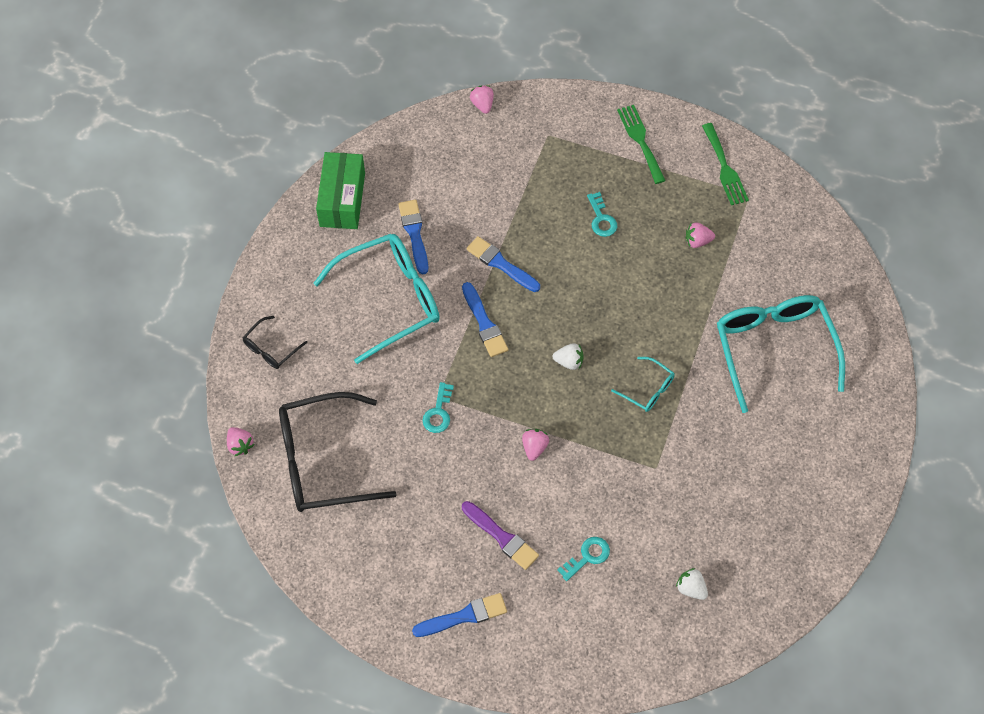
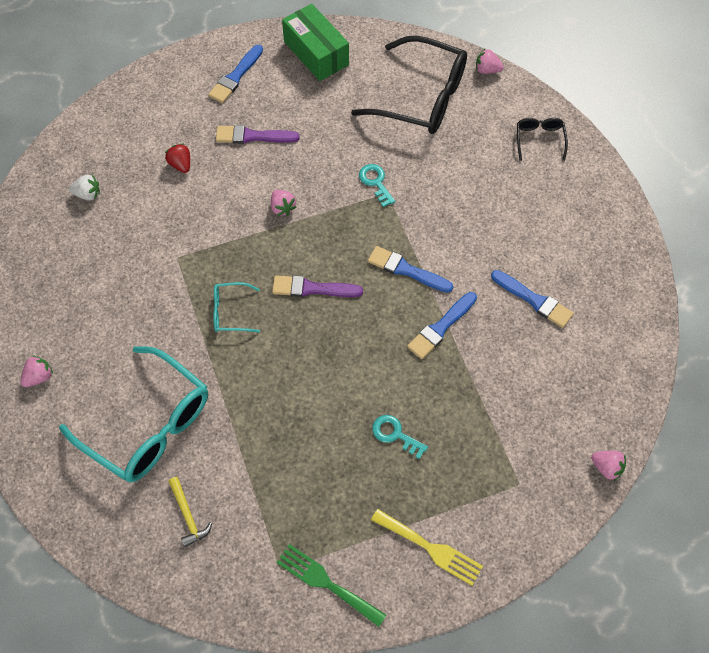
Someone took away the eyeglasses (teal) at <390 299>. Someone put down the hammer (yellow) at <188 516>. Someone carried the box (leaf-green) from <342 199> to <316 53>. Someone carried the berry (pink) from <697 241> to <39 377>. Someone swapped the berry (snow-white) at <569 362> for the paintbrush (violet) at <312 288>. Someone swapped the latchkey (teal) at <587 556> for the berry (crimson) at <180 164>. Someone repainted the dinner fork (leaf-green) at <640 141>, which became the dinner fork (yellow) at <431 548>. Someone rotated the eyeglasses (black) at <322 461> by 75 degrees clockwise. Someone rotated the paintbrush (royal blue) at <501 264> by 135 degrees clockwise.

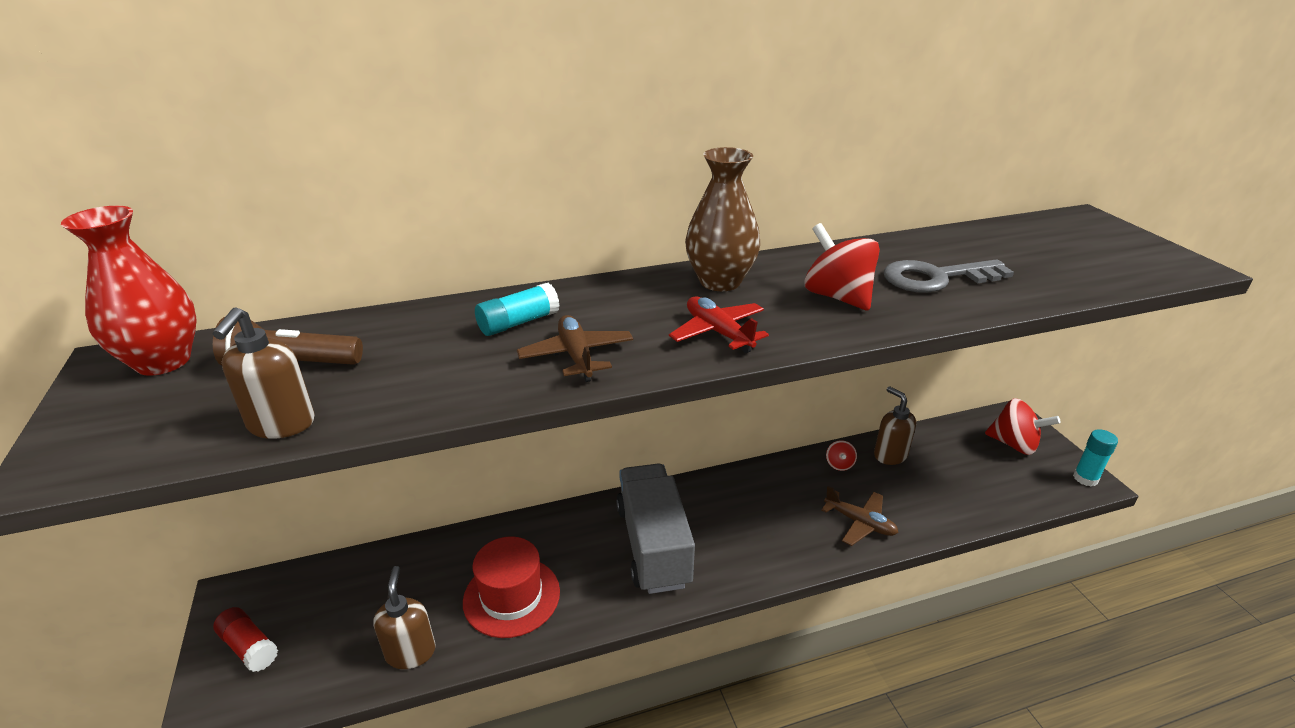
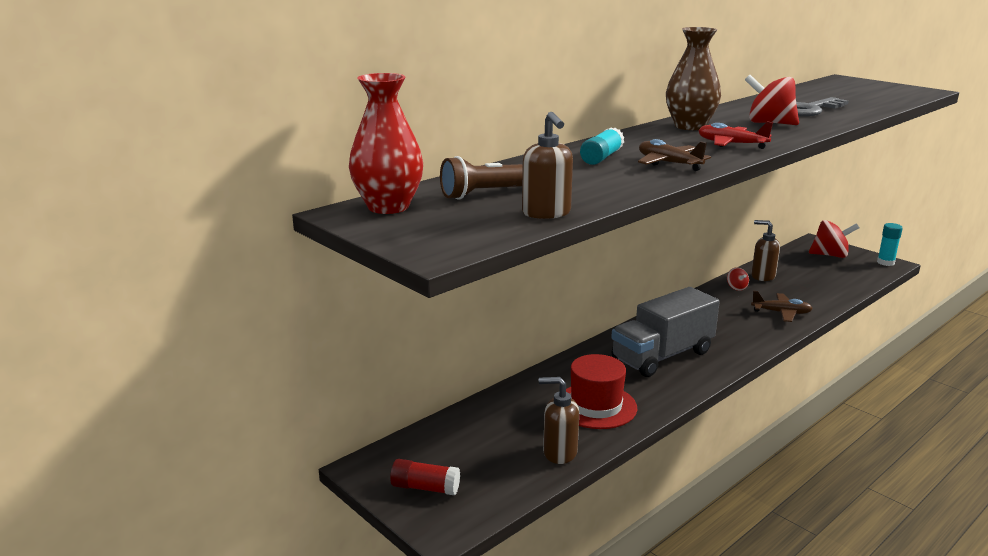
Someone rotated the pump bottle (brown) at <411 652> by 45 degrees counterclockwise. Someone rotated the lorry (ash-grey) at <653 545> by 90 degrees counterclockwise.

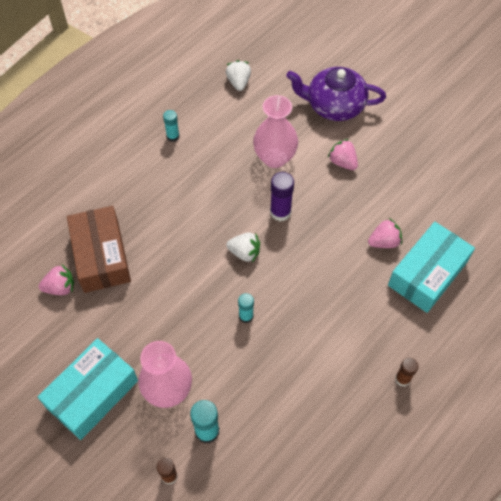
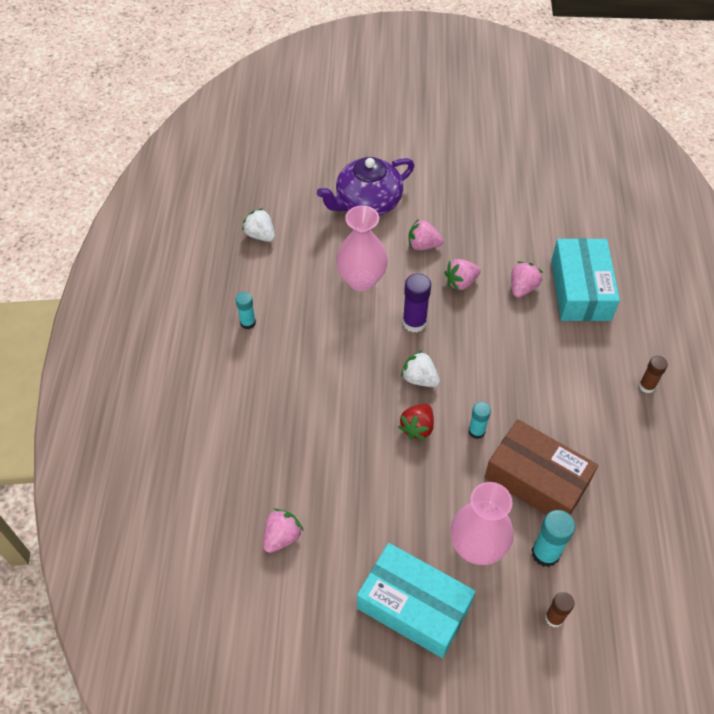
Someone put down the berry (crimson) at <417 428>. Someone put down the berry (pink) at <461 282>. Someone carried the box (brown) from <101 256> to <537 479>. Someone rotated the box (teal) at <92 393> by 60 degrees counterclockwise. Someone rotated the berry (snow-white) at <244 252> by 120 degrees counterclockwise.

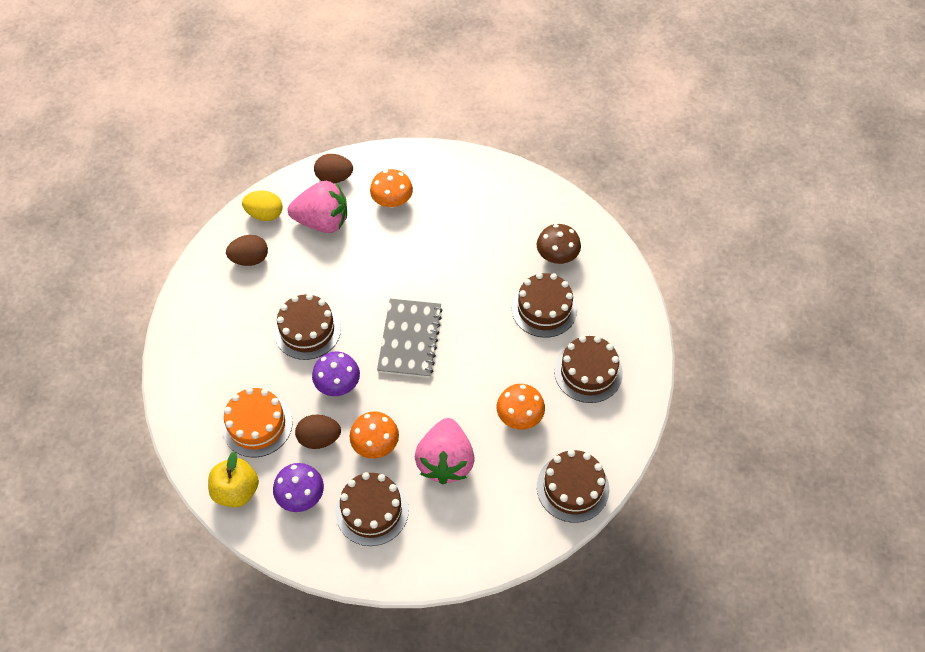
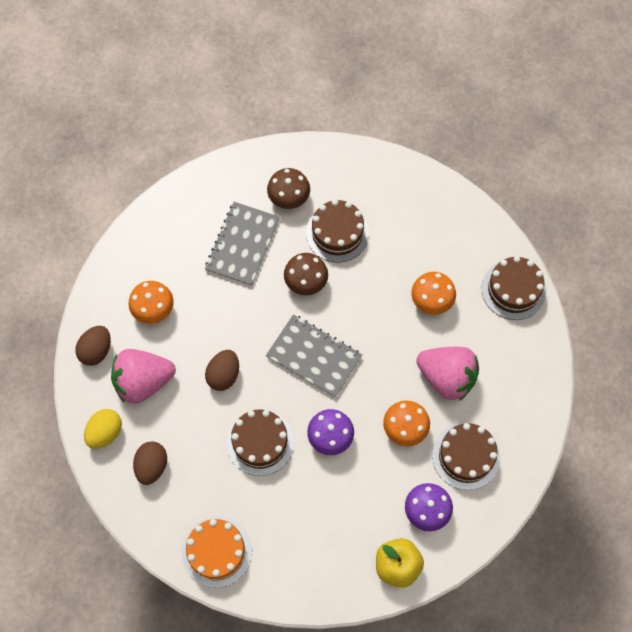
Someone took away the cake (brown) at <588 372>. Someone put down the notepad (ash-grey) at <242 245>. Someone put down the fungus (brown) at <306 281>. Someone carried the cake (orange-coloured) from <257 424> to <217 551>. Someone carried the egg (brown) from <319 438> to <224 375>. Someone rotated the berry (pink) at <322 221> by 135 degrees counterclockwise.

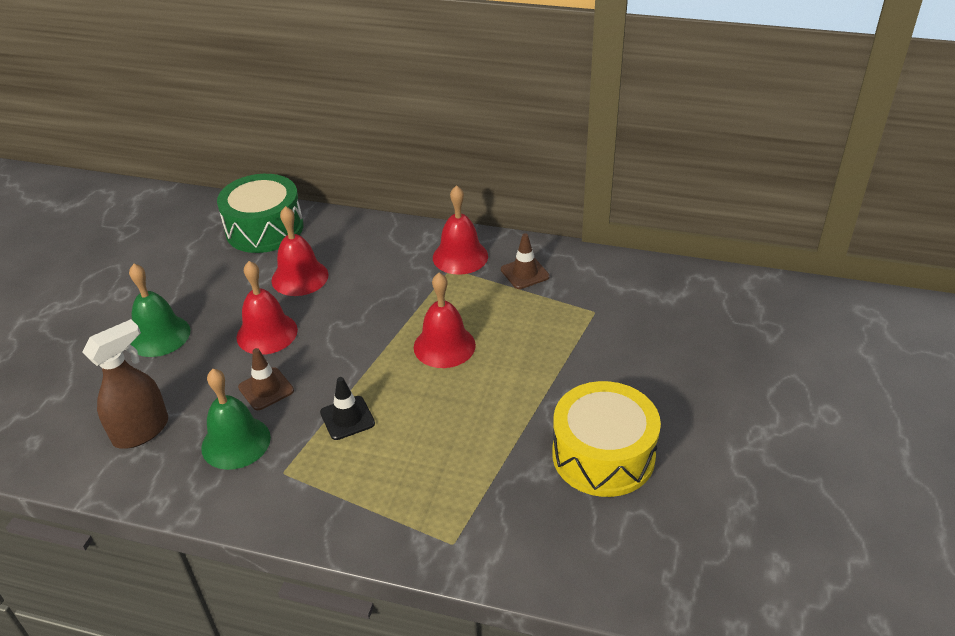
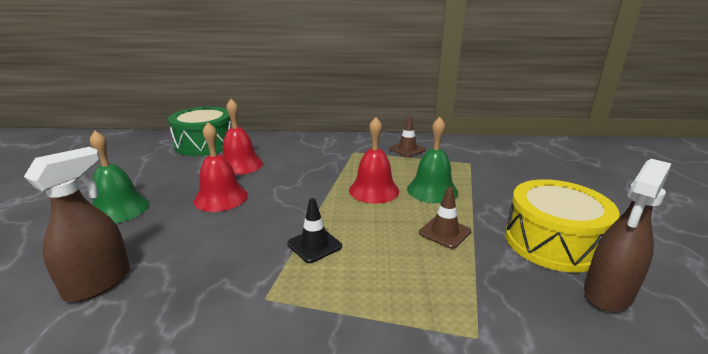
Someone took away the bell (crimson) at <460 256>. Someone put down the spray cleaner (brown) at <608 294>. Someone carried the bell (leaf-green) from <236 442> to <432 190>. Someone carried the traffic cone (brown) from <266 389> to <444 232>.

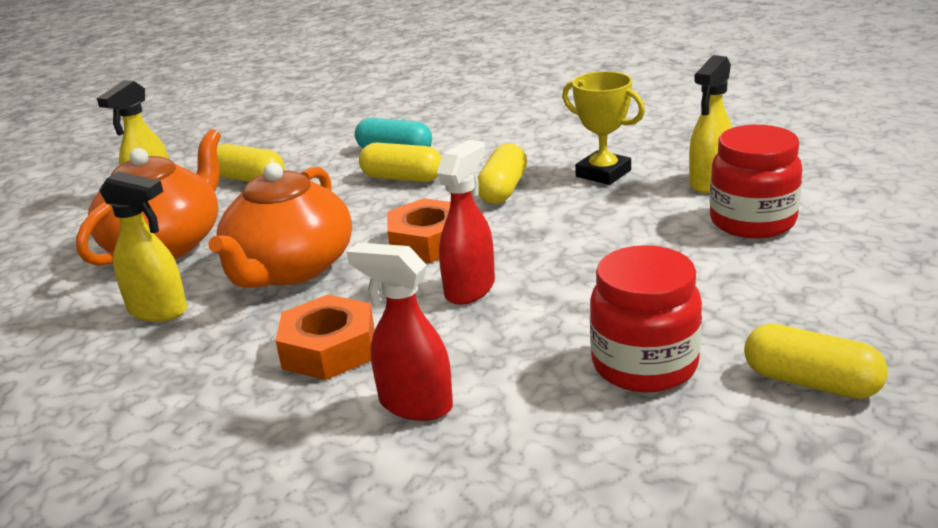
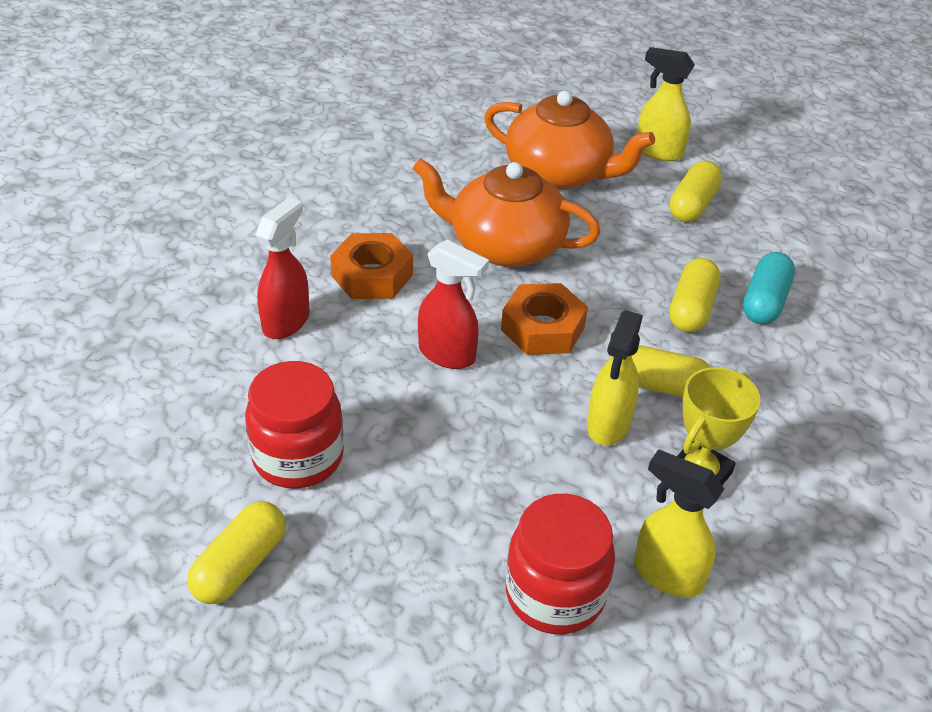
Someone carried the spray cleaner (yellow) from <158 311> to <608 425>.

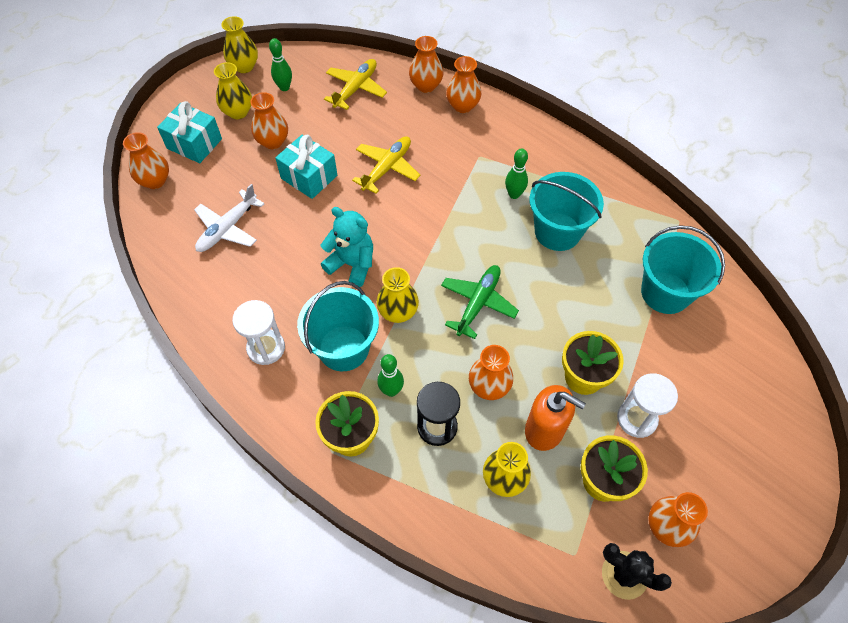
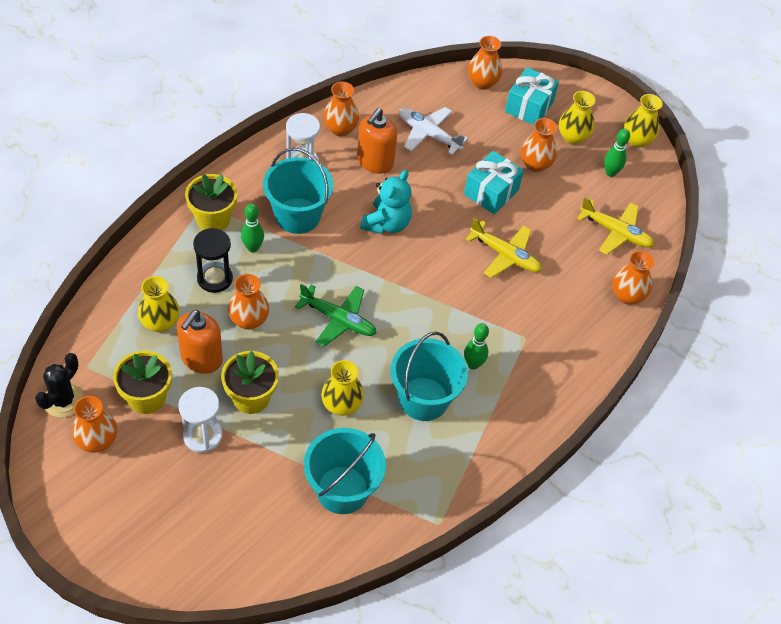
Someone put down the pump bottle (orange-coloured) at <375 162>. Someone carried the tall vase (yellow) from <398 312> to <341 405>. Someone carried the tall vase (orange-coloured) from <462 106> to <340 129>.

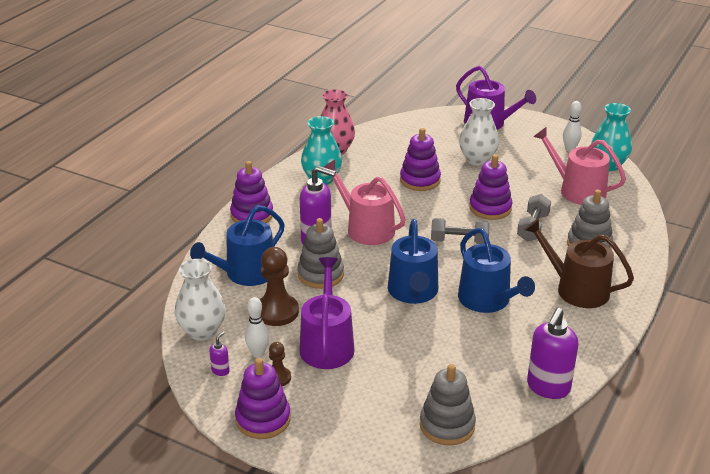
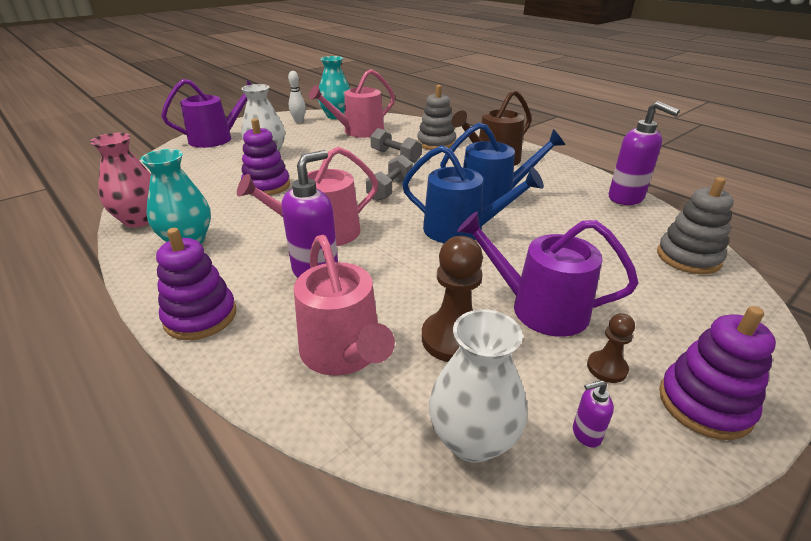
Someone took away the skittle (snow-white) at <258 353>. Someone took away the ring stacker (ash-grey) at <320 274>. Someone took away the ring stacker (violet) at <490 208>. Someone repainted the sprinkling can (royal blue) at <246 273>, which became the sprinkling can (pink) at <344 352>. Someone rotated the pump bottle (violet) at <220 370> by 60 degrees counterclockwise.

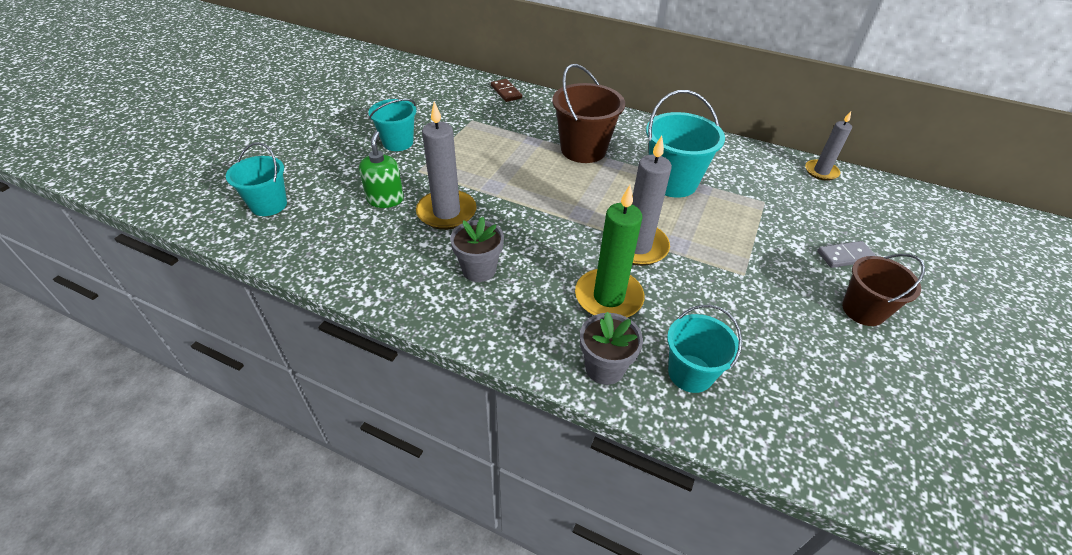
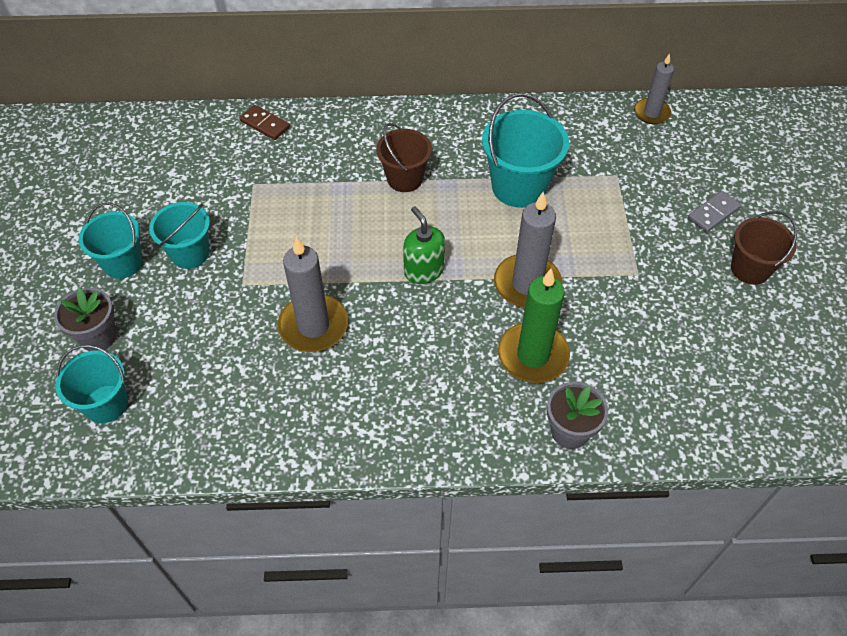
Someone carried the pump bottle (leaf-green) from <385 199> to <423 270>. Someone carried the potted plant (ash-grey) from <479 270> to <98 336>. Someone carried the pail (teal) from <690 373> to <123 263>. Someone scaled the pail (brown) at <583 150> by 0.66.

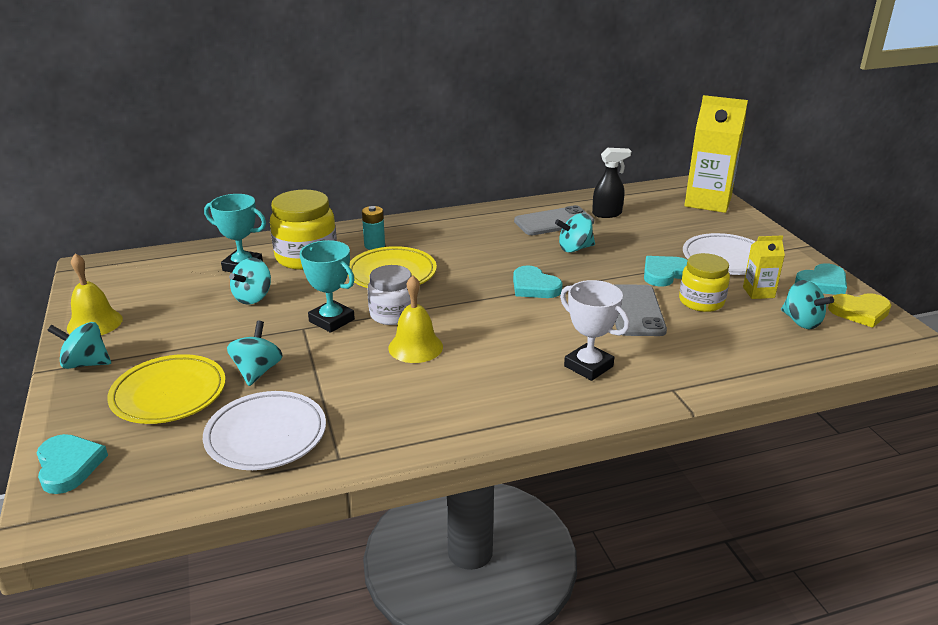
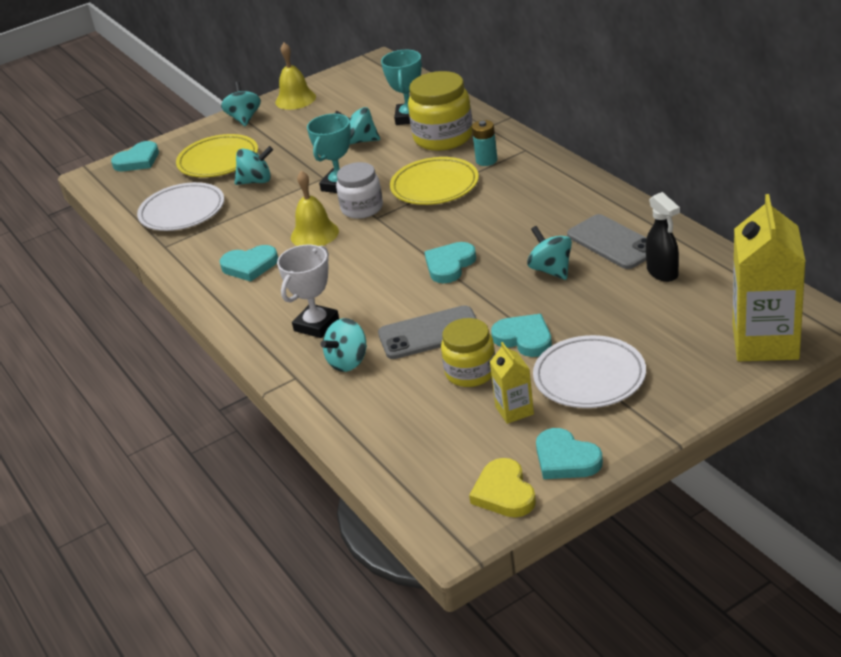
Someone put down the heart shape (teal) at <250 266>. Someone carried the whirligig (teal) from <801 321> to <348 362>.

